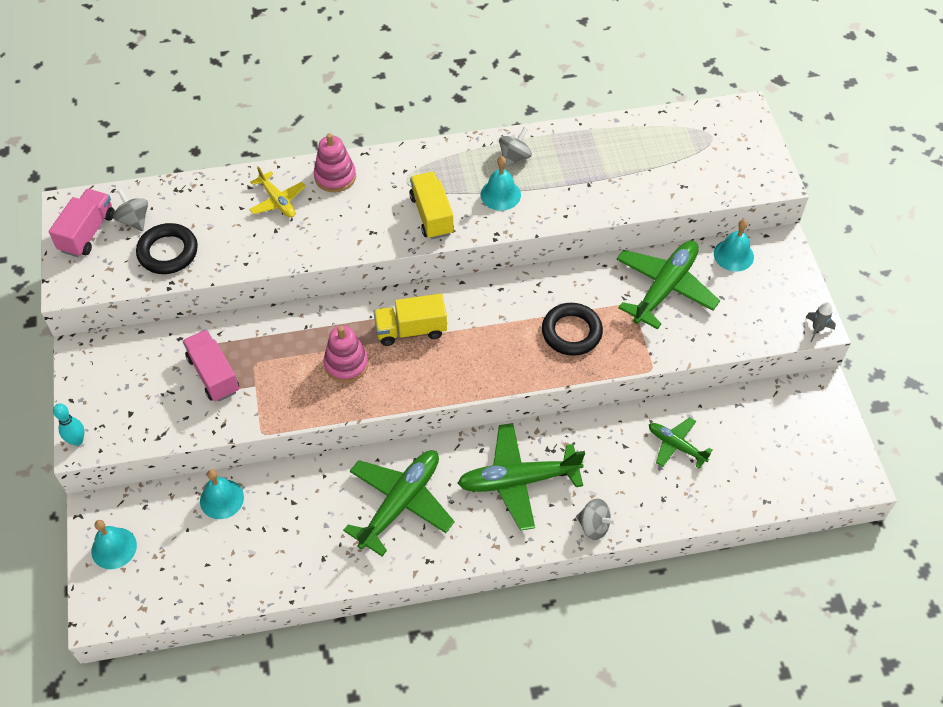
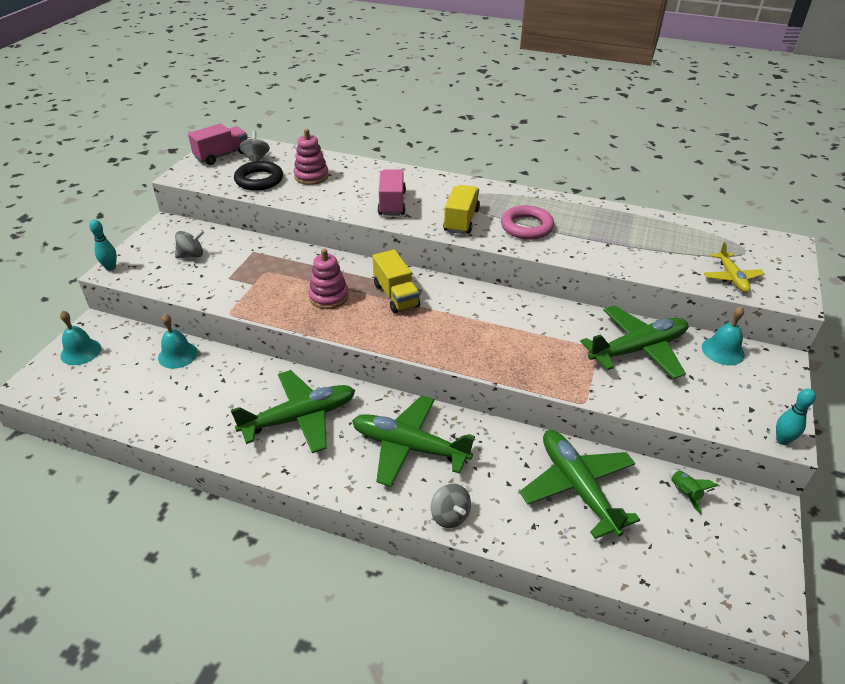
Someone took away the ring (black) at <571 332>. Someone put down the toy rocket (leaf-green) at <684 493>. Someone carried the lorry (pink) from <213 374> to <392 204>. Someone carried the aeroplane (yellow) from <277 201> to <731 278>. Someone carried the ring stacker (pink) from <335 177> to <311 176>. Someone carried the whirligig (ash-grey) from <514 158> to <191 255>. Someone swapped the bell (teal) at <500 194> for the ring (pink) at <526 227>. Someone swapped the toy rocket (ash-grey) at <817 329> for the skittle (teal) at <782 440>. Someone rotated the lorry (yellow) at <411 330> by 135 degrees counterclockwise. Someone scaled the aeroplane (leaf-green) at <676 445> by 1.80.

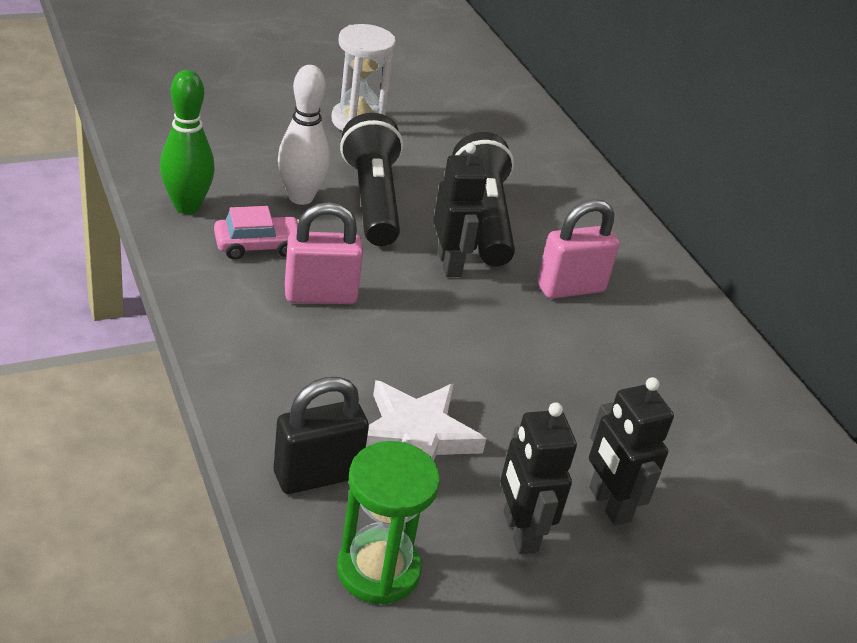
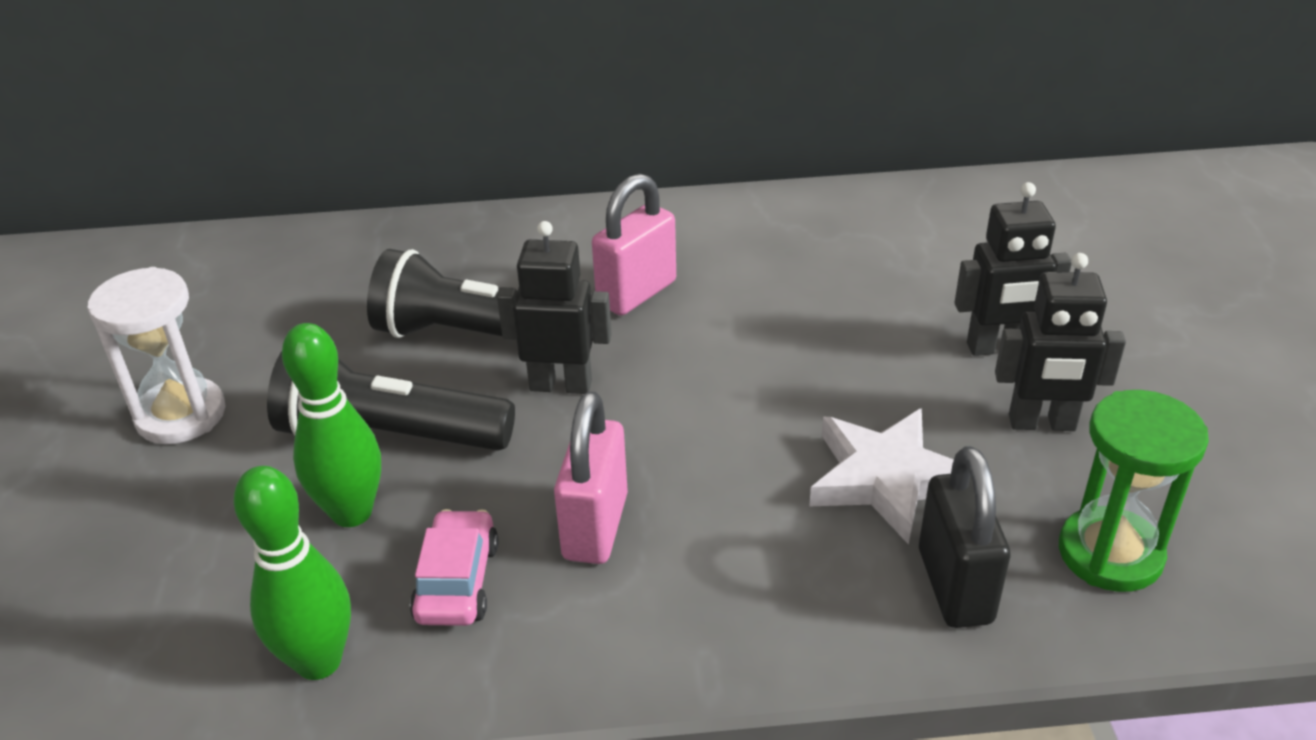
Someone repainted the skittle (snow-white) at <300 197>, which became the skittle (leaf-green) at <352 512>. Someone rotated the padlock (pink) at <570 288> by 45 degrees clockwise.

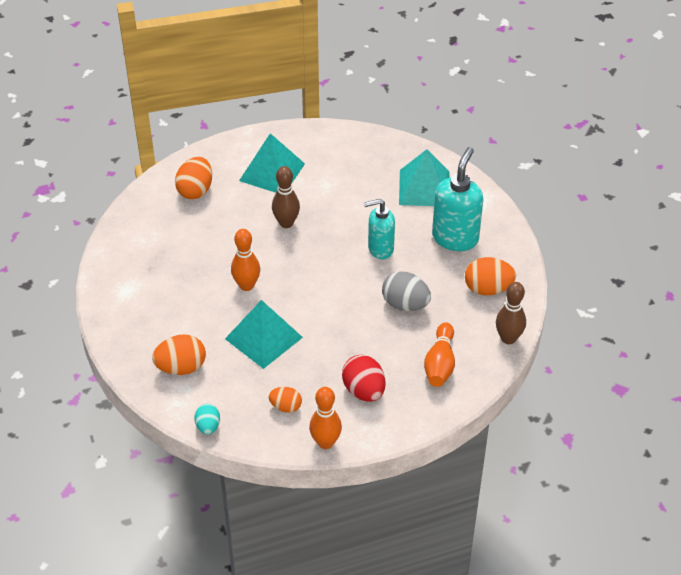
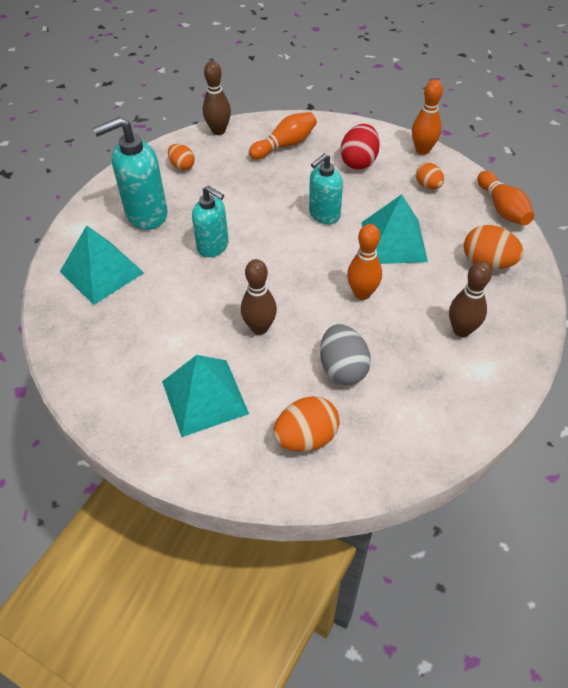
Someone put down the pump bottle (teal) at <324 214>. Someone put down the skittle (brown) at <461 330>. Someone carried the egg (ash-grey) from <405 304> to <343 368>. Someone swapped the egg (teal) at <208 426> for the skittle (orange-coloured) at <502 208>. Someone scaled the egg (orange-coloured) at <488 289> by 0.62.

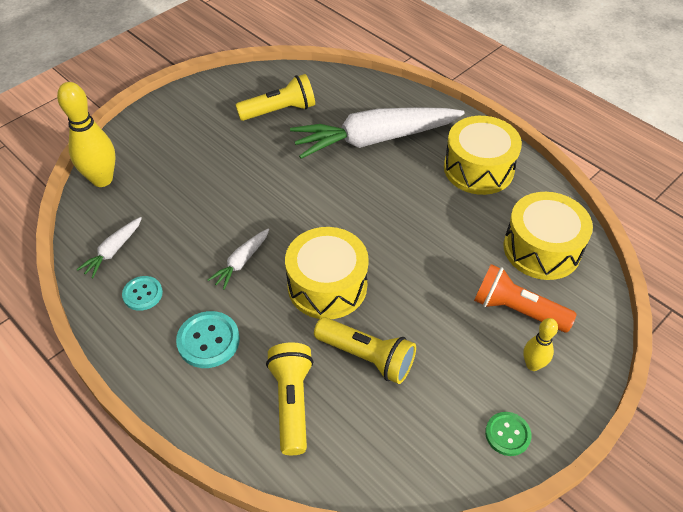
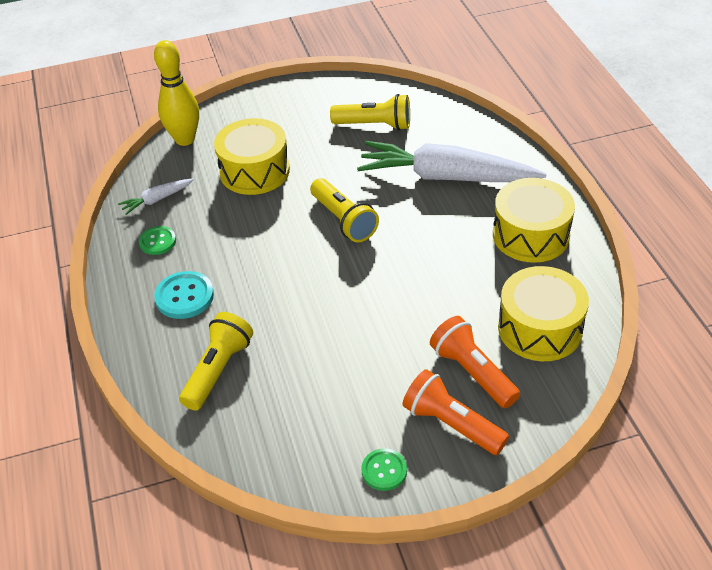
Someone took away the toy carrot (snow-white) at <241 262>. Someone carried the toy drum (yellow) from <327 286> to <254 171>. Someone carried the pocket torch (yellow) from <366 357> to <343 220>. Someone swapped the skittle (yellow) at <533 365> for the pocket torch (orange-coloured) at <452 424>. Someone repainted the button (teal) at <142 294>, which became the button (leaf-green) at <157 241>.

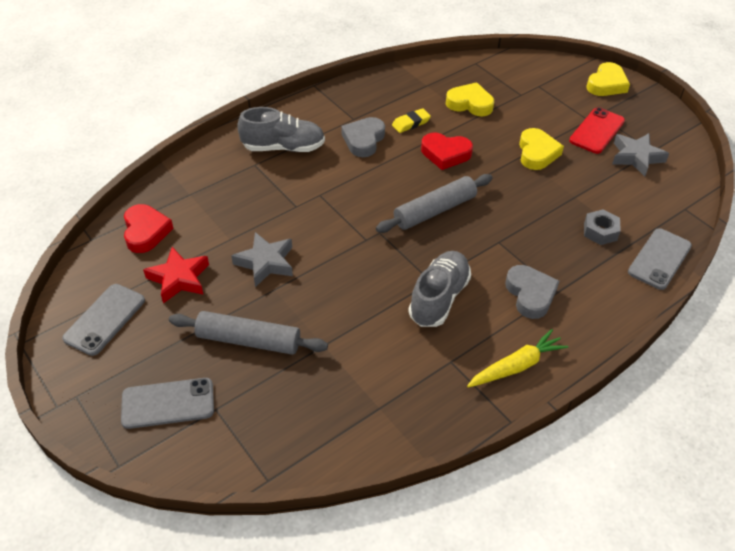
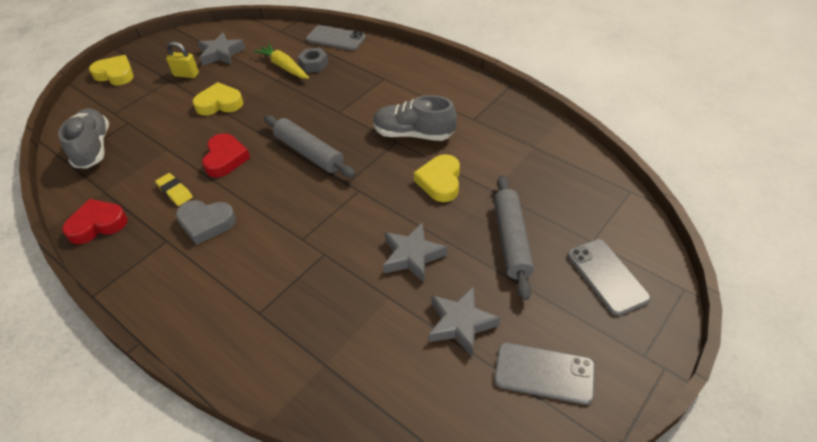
Someone took away the heart shape (ash-grey) at <530 294>. Someone carried the heart shape (crimson) from <146 232> to <97 224>. Someone carried the sneaker (ash-grey) from <283 147> to <93 148>. Someone carried the heart shape (yellow) from <470 104> to <440 181>. Someone carried the toy carrot (yellow) from <516 366> to <284 67>. Someone swapped the smartphone (crimson) at <597 131> for the padlock (yellow) at <186 74>. Someone repainted the five-pointed star (crimson) at <179 279>, which became the five-pointed star (ash-grey) at <461 323>.

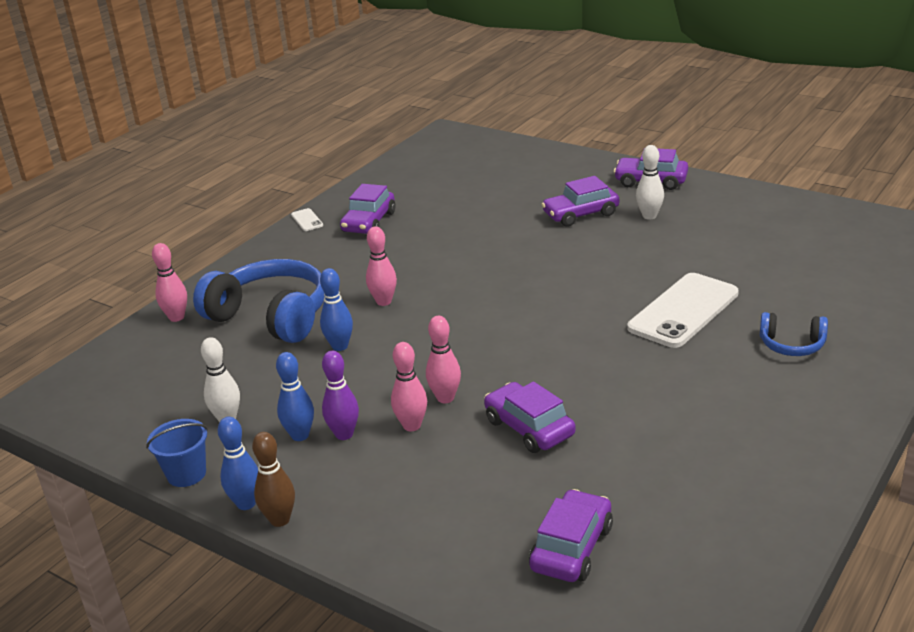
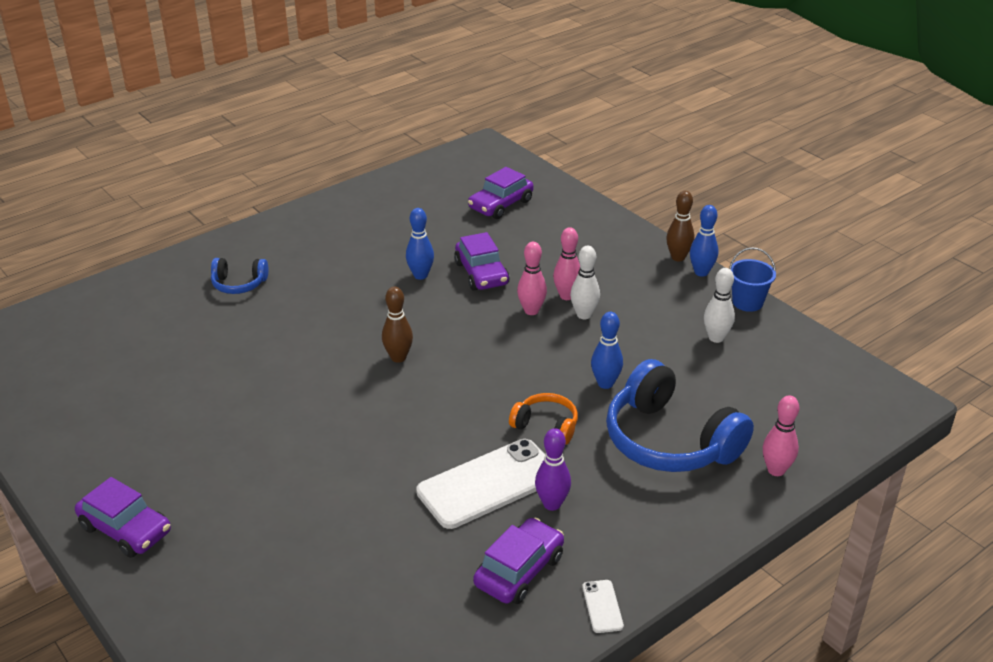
Someone took away the toy car (violet) at <580 214>. Someone put down the skittle (brown) at <398 357>. Someone carried the skittle (royal blue) from <300 435> to <420 275>. Someone carried the skittle (violet) from <344 434> to <552 504>. Someone carried the smartphone (snow-white) from <683 311> to <488 484>. Someone carried the skittle (snow-white) from <649 216> to <584 315>. Someone swapped the skittle (pink) at <384 302> for the over-ear headphones (orange-coloured) at <546 426>. Someone rotated the over-ear headphones (royal blue) at <792 345> by 150 degrees clockwise.

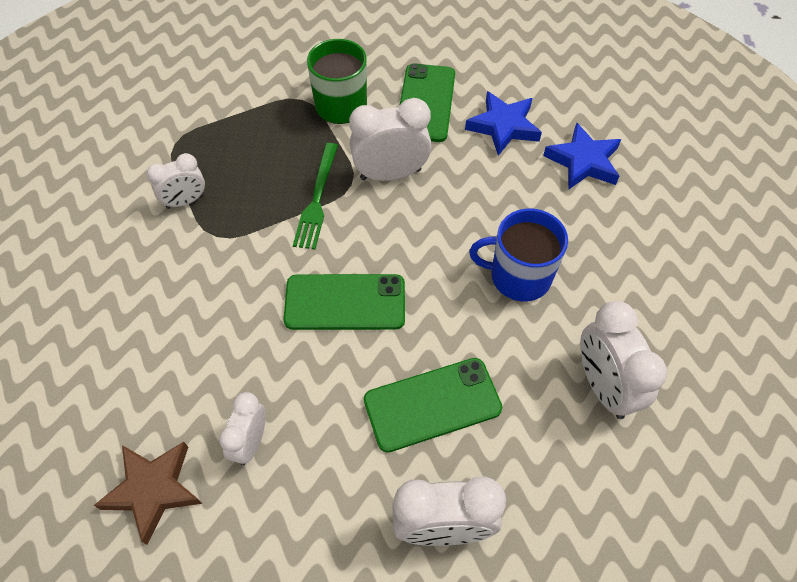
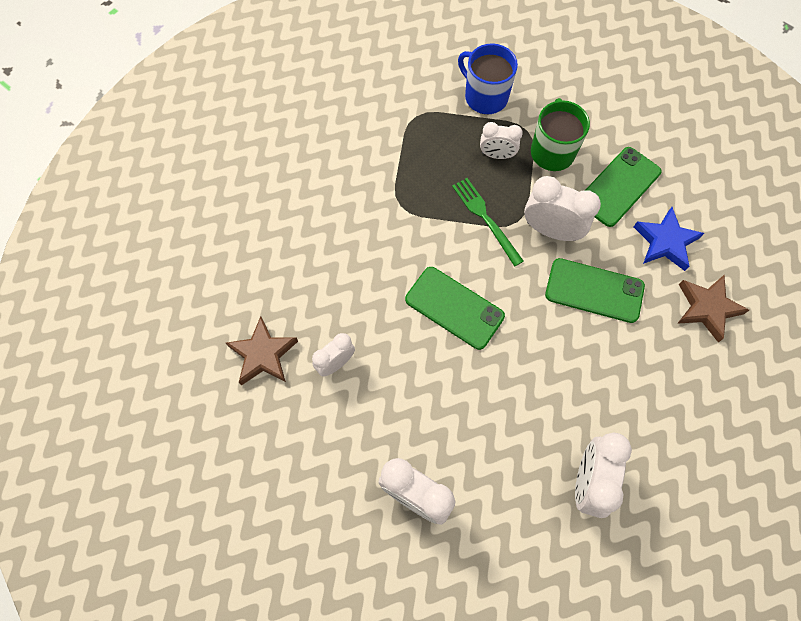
Someone carried the alarm clock (snow-white) from <185 201> to <497 155>. Someone carried the smartphone (leaf-green) from <432 404> to <594 290>. Someone carried the mug (royal blue) from <519 276> to <485 96>. Someone repainted the five-pointed star (royal blue) at <583 161>, which became the five-pointed star (brown) at <707 308>. Someone rotated the dinner fork (leaf-green) at <317 199> by 105 degrees clockwise.

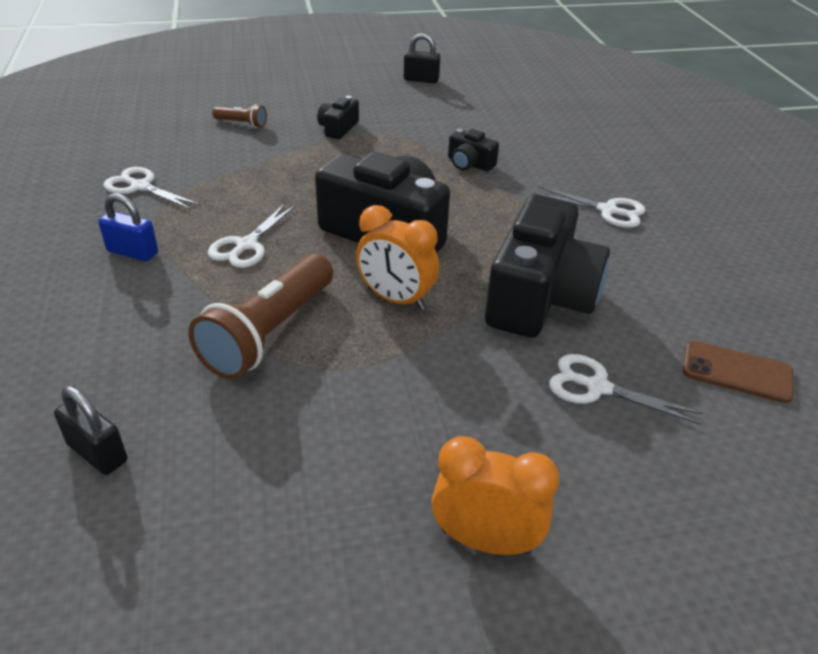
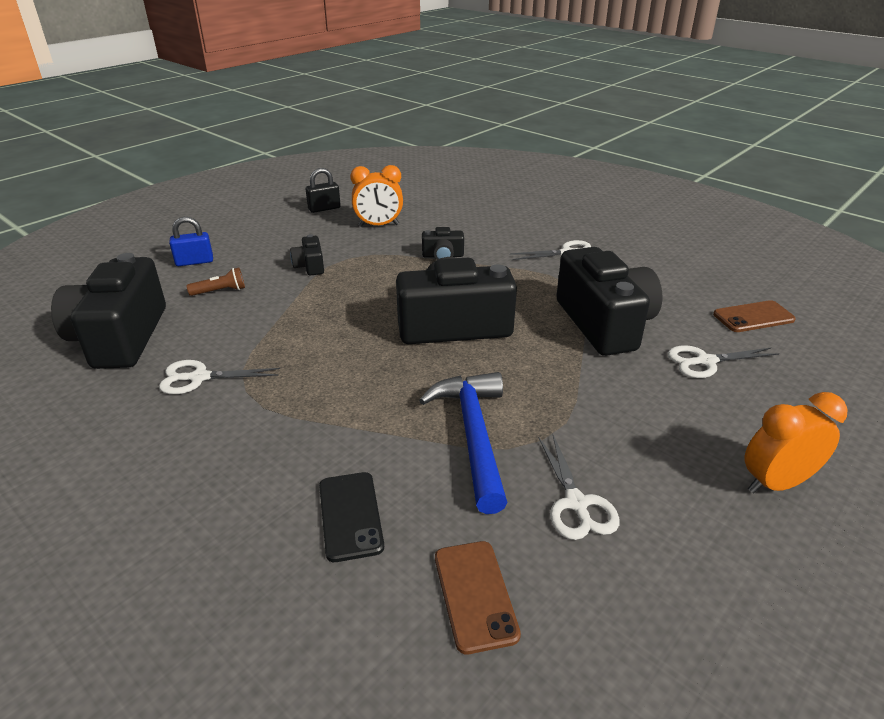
Someone put down the camera (black) at <120 337>. Someone put down the smartphone (black) at <350 515>. Someone carried the padlock (royal blue) from <133 252> to <194 262>. Someone carried the pair of scissors (snow-white) from <246 245> to <576 503>. Someone carried the alarm clock (orange-coloured) from <396 299> to <378 225>. Someone swapped the padlock (black) at <97 453> for the smartphone (brown) at <475 595>. Someone swapped the pocket torch (brown) at <269 333> for the hammer (royal blue) at <473 435>.

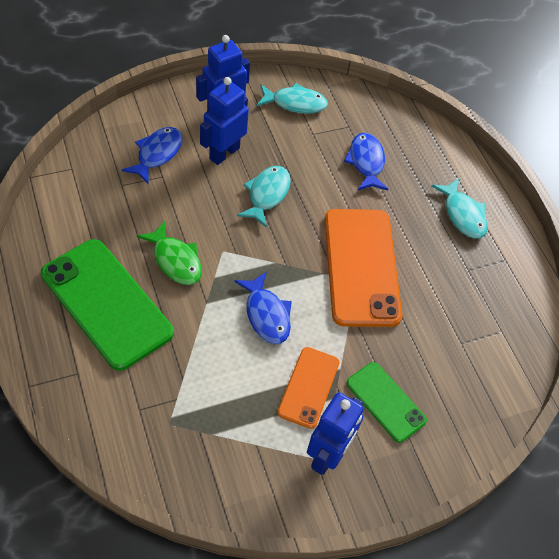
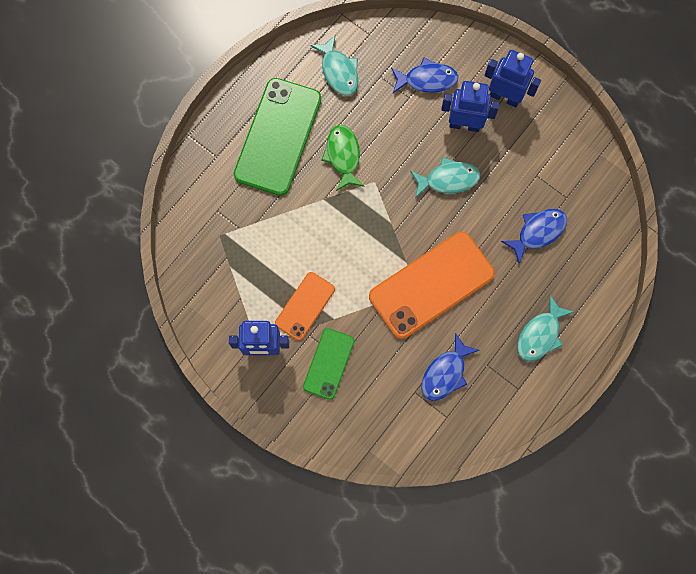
Someone carried the fish (royal blue) from <266 314> to <445 373>. Someone carried the fish (teal) from <295 103> to <338 71>. Someone rotated the fish (leaf-green) at <175 260> by 150 degrees clockwise. Someone rotated the smartphone (orange-coloured) at <308 387> by 45 degrees counterclockwise.

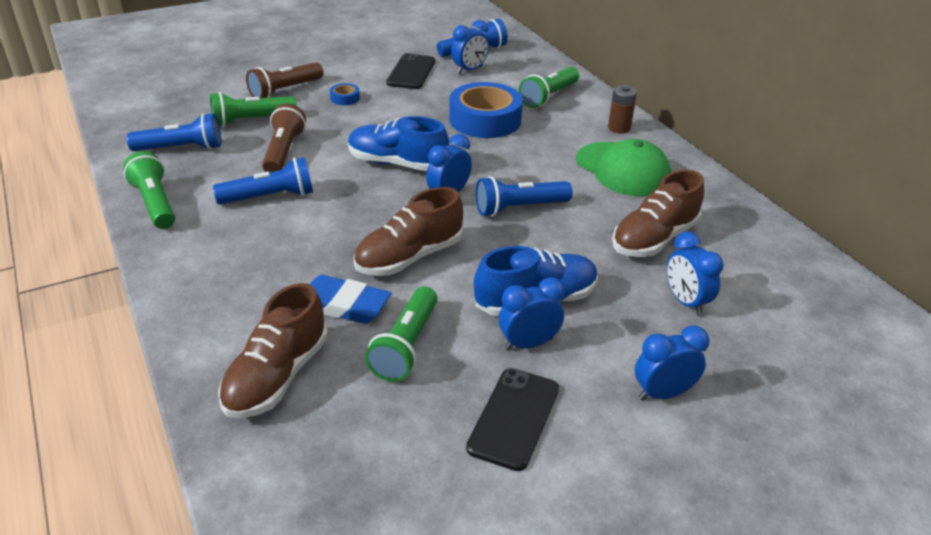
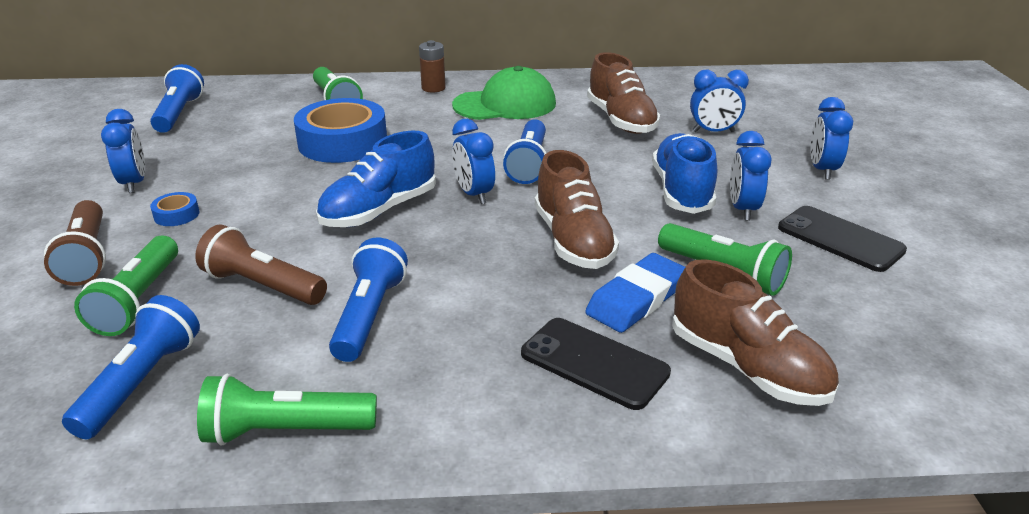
Someone carried the smartphone (black) from <411 72> to <594 363>. Someone carried the alarm clock (royal blue) from <469 70> to <134 183>.

